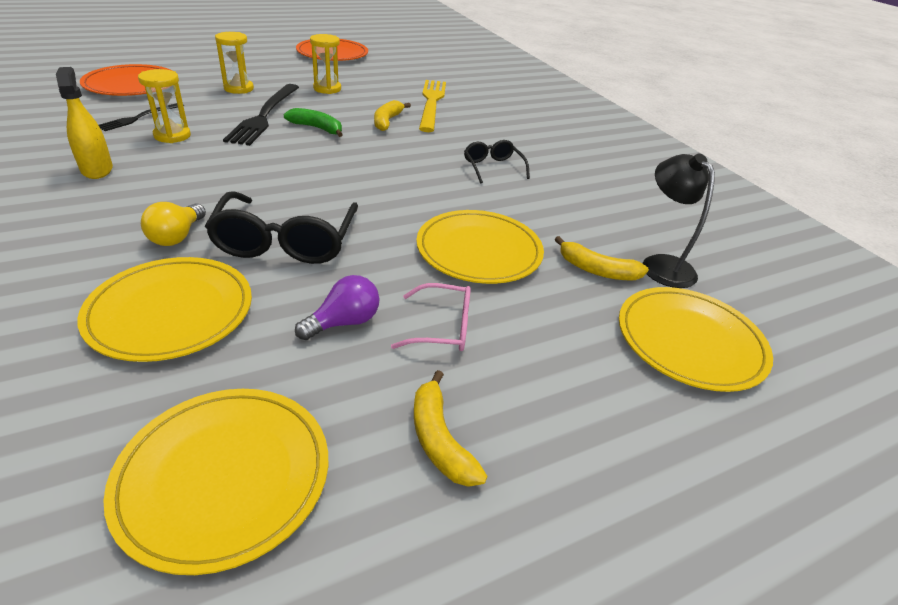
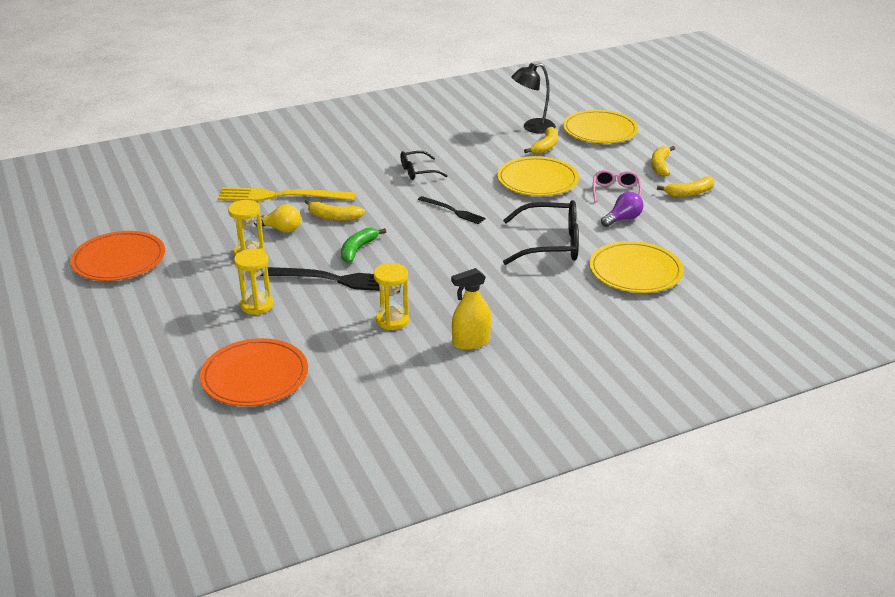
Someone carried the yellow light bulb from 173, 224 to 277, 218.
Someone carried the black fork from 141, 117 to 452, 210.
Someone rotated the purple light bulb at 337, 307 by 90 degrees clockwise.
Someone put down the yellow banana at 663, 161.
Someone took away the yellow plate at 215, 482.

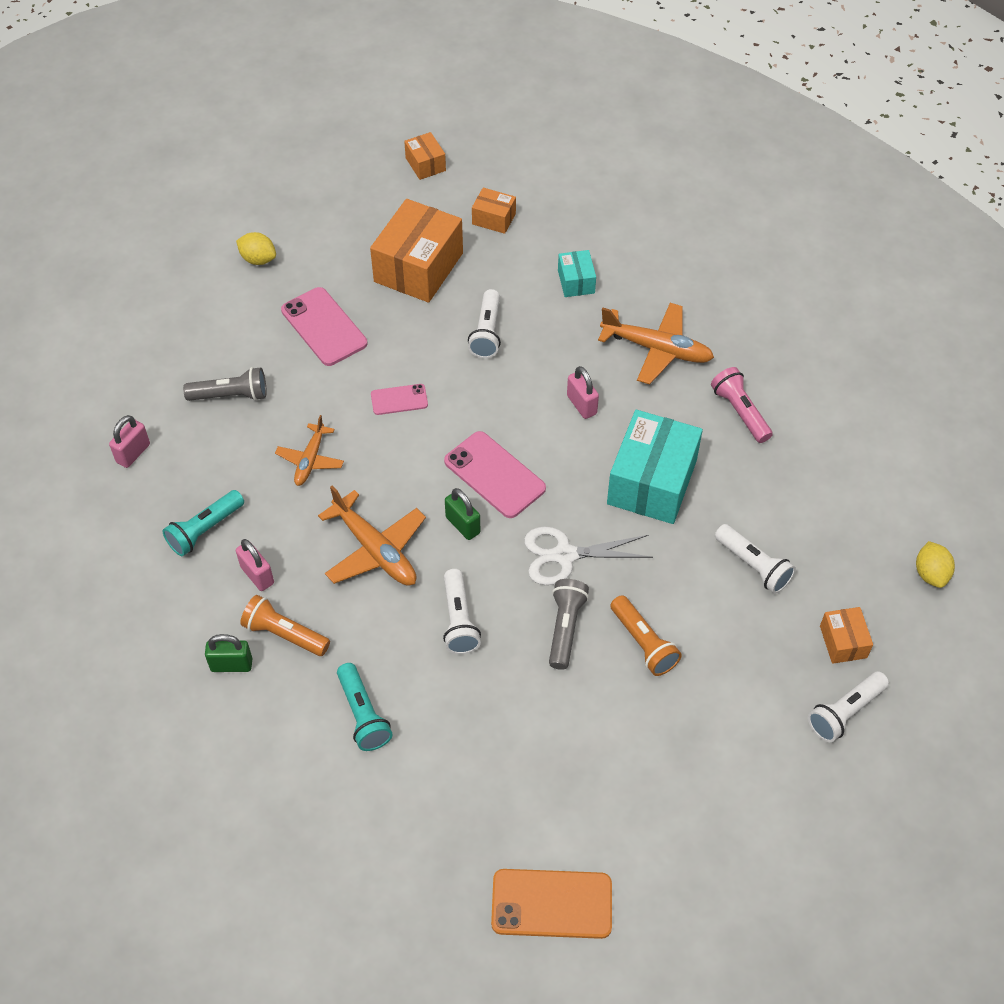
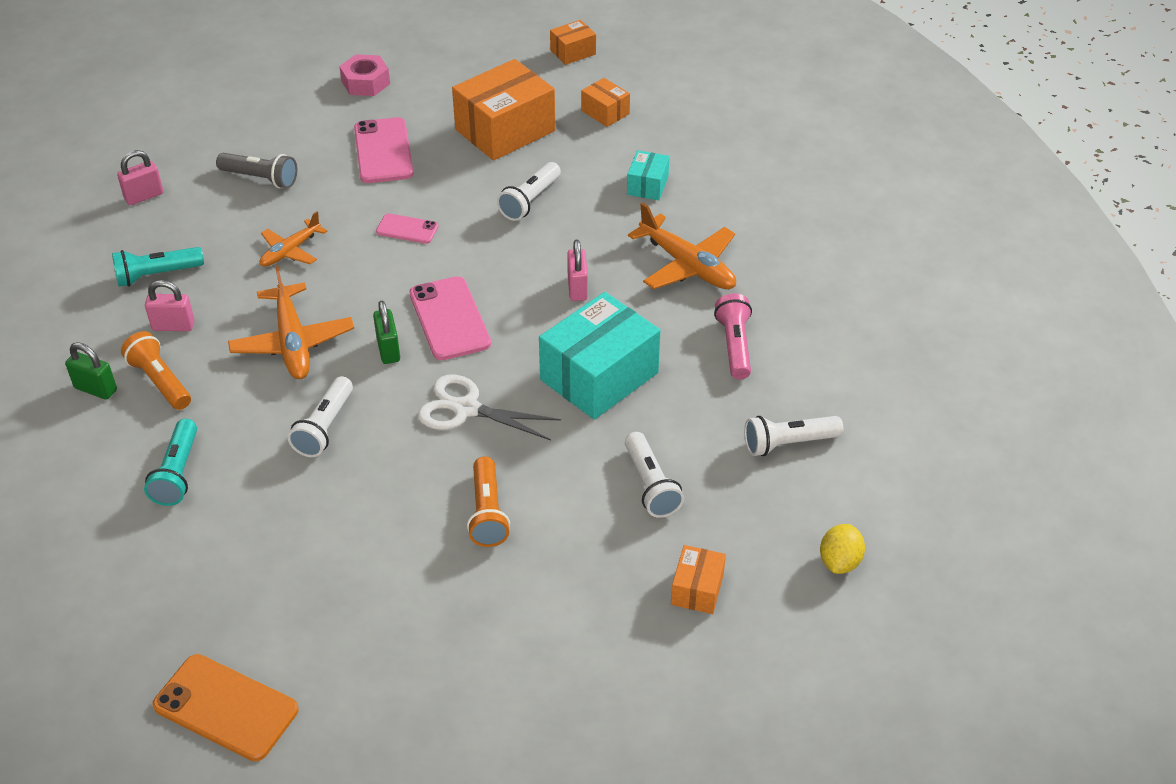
Someone rotated the pink padlock at 255, 565 by 75 degrees counterclockwise.
Someone swapped the yellow lemon at 256, 248 for the pink nut at 364, 75.
Someone rotated the orange box at 425, 156 by 60 degrees clockwise.
Someone carried the white flashlight from 848, 706 to 793, 436.
Someone took away the grey flashlight at 569, 624.

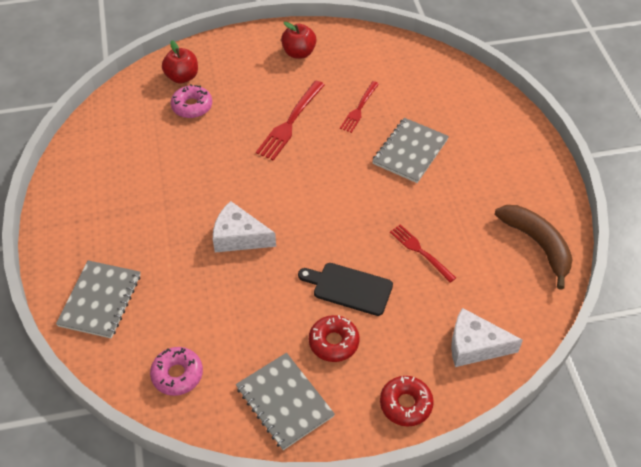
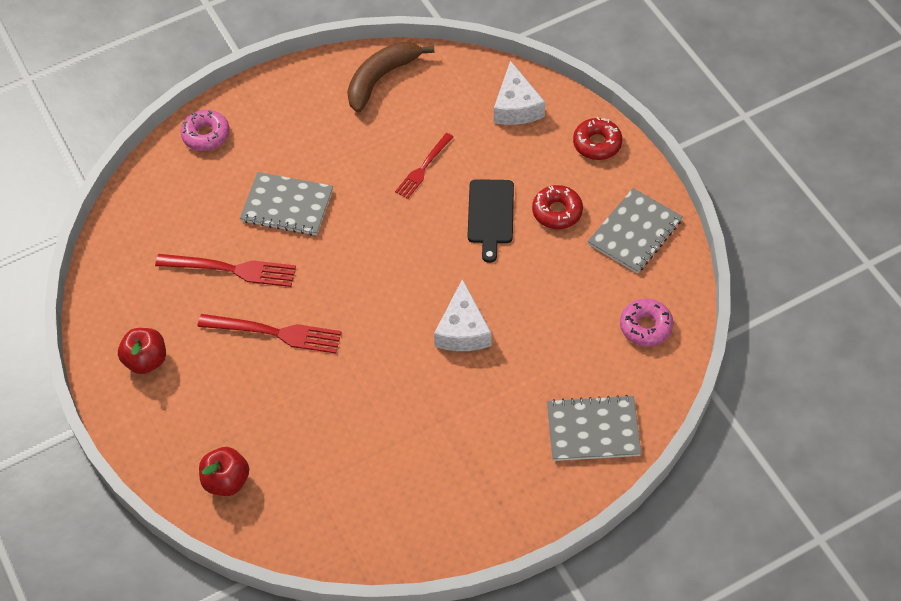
Someone scaled the red fork at 359, 107 by 1.53.
Someone carried the pink donut from 191, 101 to 205, 130.

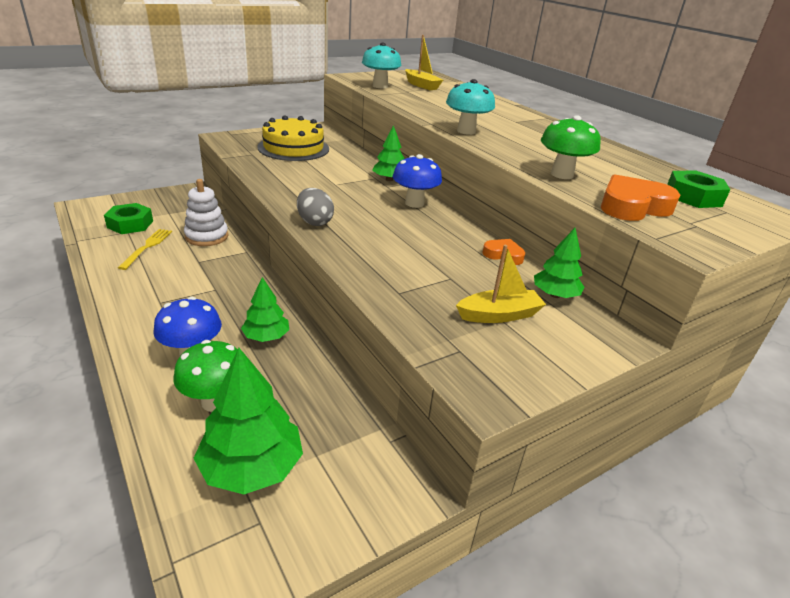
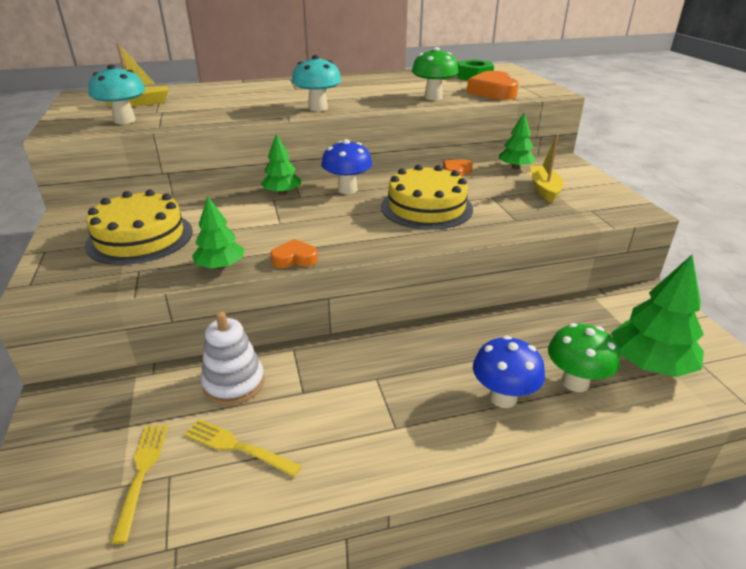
Someone swapped the green nut at 128, 218 for the yellow fork at 139, 484.
Someone carried the green tree from 265, 309 to 218, 232.
Someone put down the orange heart at 294, 253.
Someone put down the yellow cake at 427, 197.
Someone took away the grey egg at 315, 207.

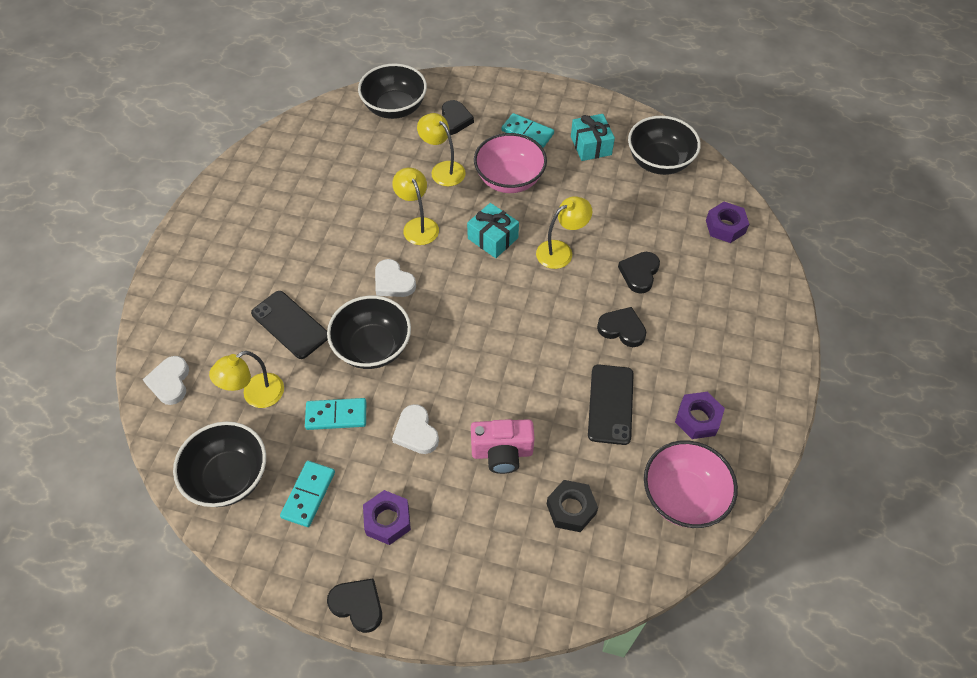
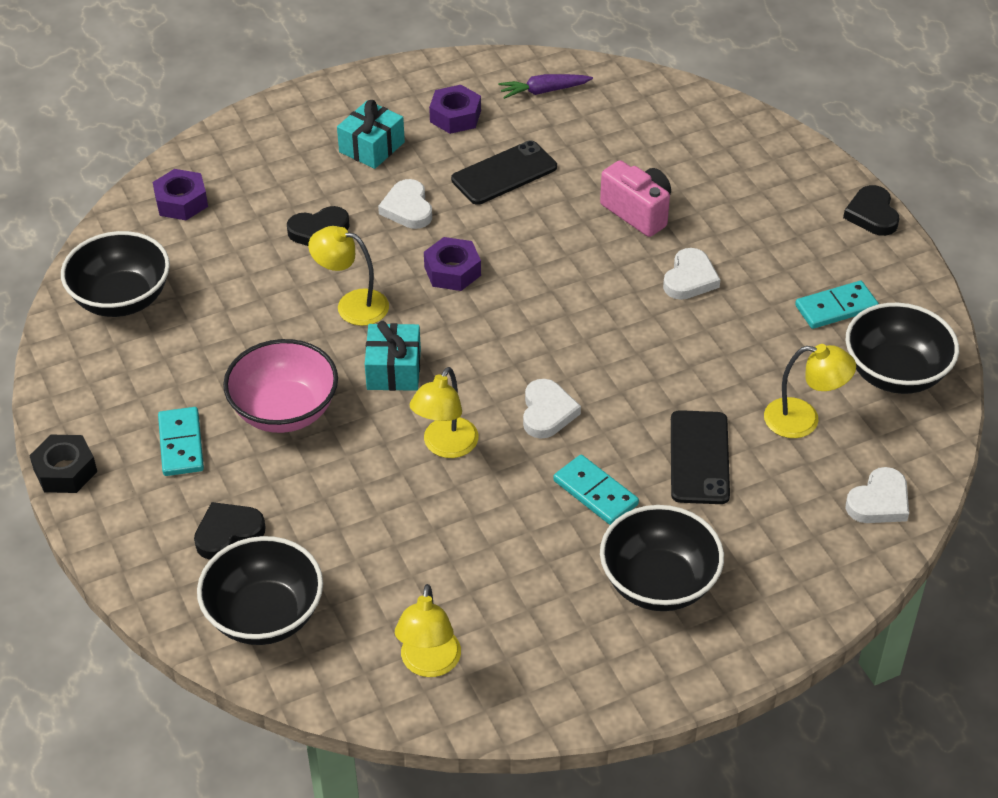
Someone carried the black nut from 572, 506 to 63, 464.
Someone carried the turquoise gift from 593, 137 to 371, 134.
Someone repainted the black heart at 621, 327, which became the white heart at 405, 204.
Someone carried the yellow lamp from 441, 149 to 428, 630.
Someone carried the purple nut from 387, 517 to 452, 264.
Someone swapped the pink bowl at 691, 484 for the purple carrot at 545, 86.
Someone carried the turquoise domino from 335, 414 to 596, 490.
Someone carried the black bowl from 369, 332 to 662, 558.

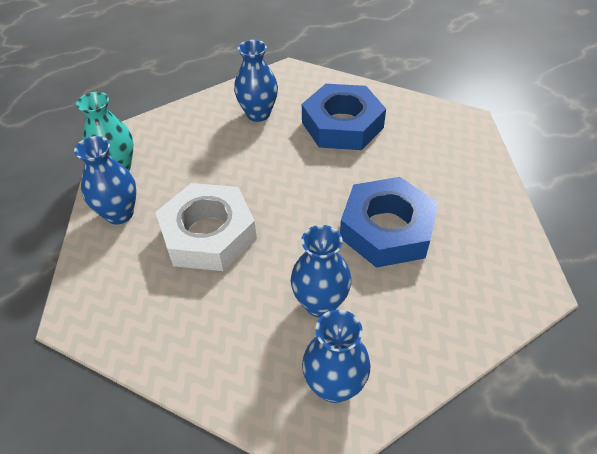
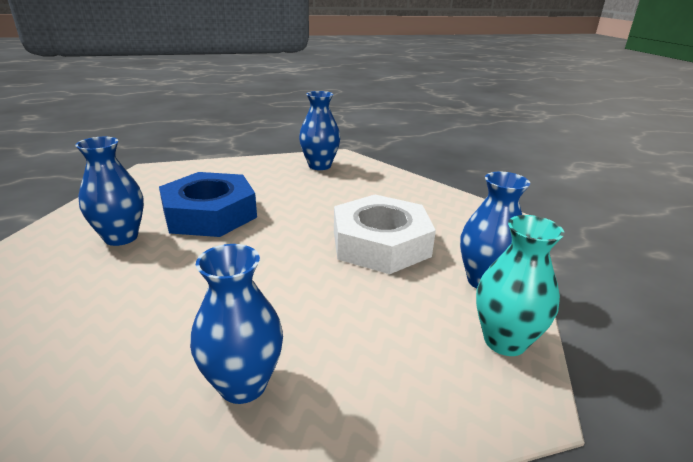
Someone carried the blue vase from 321, 271 to 110, 191.
Someone took away the blue nut at 344, 117.

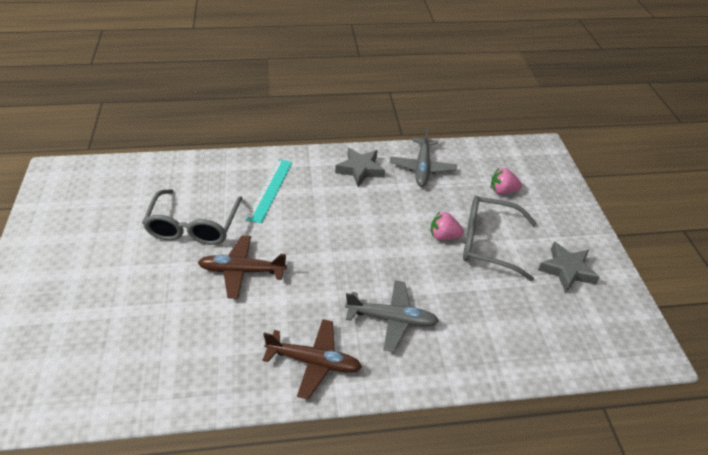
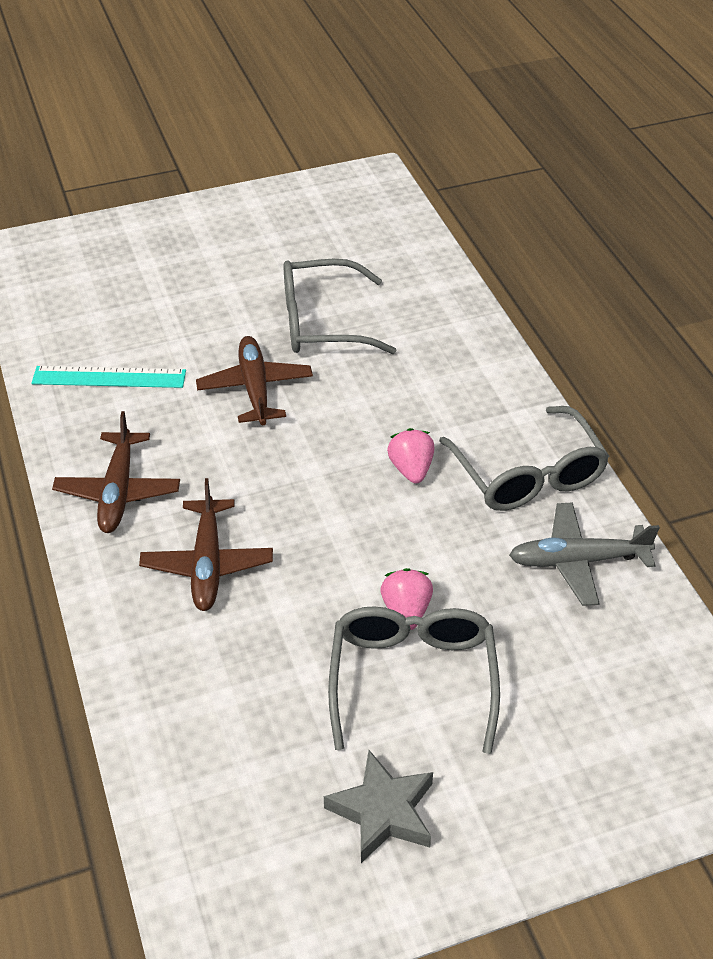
Someone carried the turquoise ruler from 269, 191 to 108, 377.
Someone repainted the grey plane at 392, 316, which became the brown plane at 206, 544.
Someone carried the pink strawberry from 506, 181 to 411, 455.
Someone swapped the grey star at 360, 167 for the grey glasses at 524, 458.

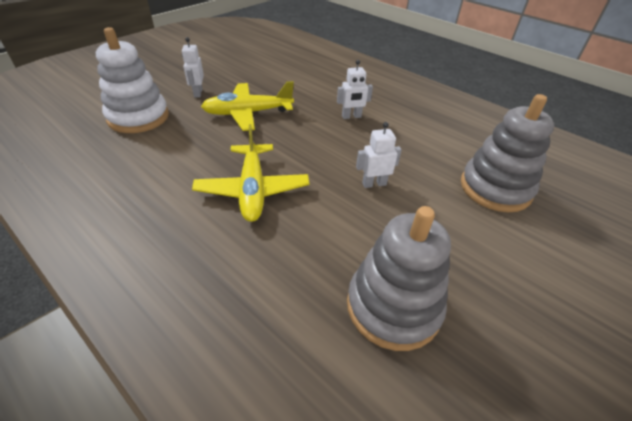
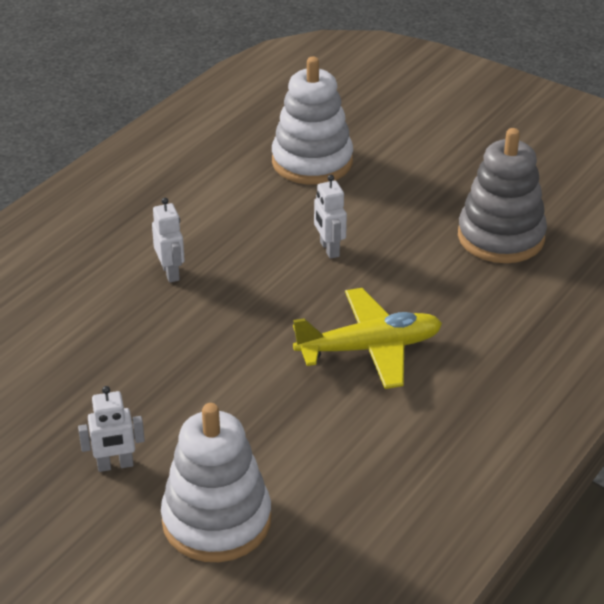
Someone repainted the grey stacking toy at 507, 153, which became the white stacking toy at 312, 121.
Someone took away the yellow plane at 247, 106.

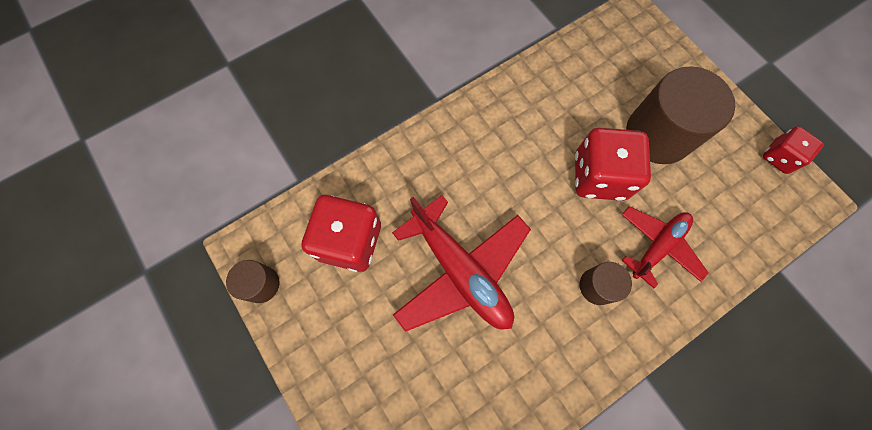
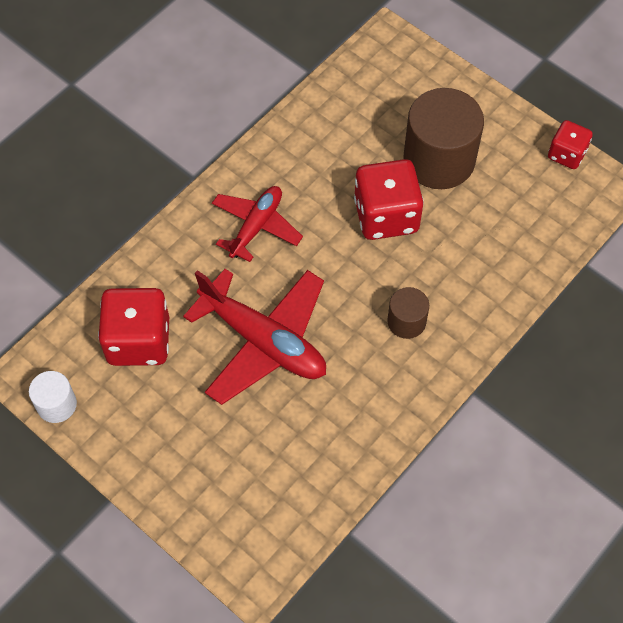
Someone repainted the brown cylinder at 253, 281, which became the white cylinder at 53, 397.
Someone carried the red plane from 665, 247 to 257, 224.

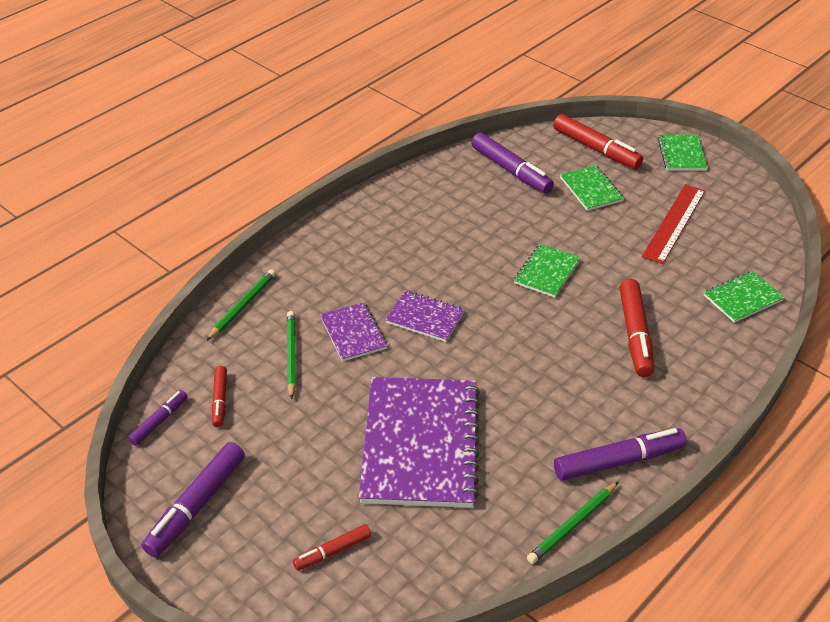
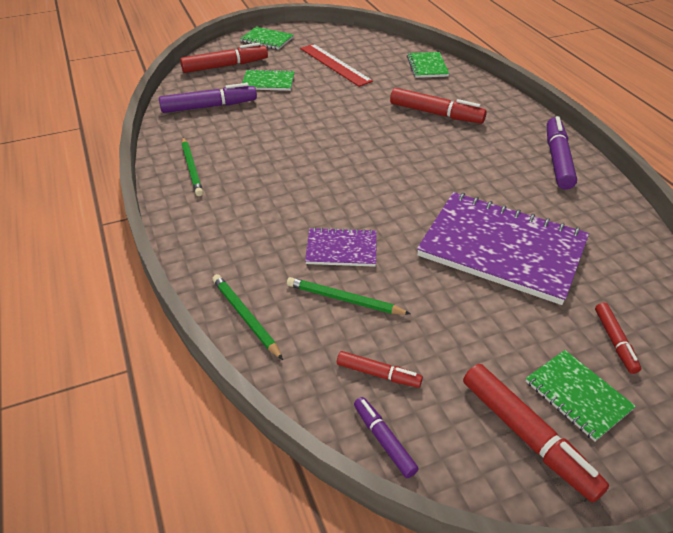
Someone carried the green pencil from 572, 523 to 192, 166.
Someone repainted the purple marker at 193, 499, which became the red marker at 536, 433.
Someone carried the green notebook from 547, 271 to 581, 396.
Someone took away the purple notebook at 425, 316.

